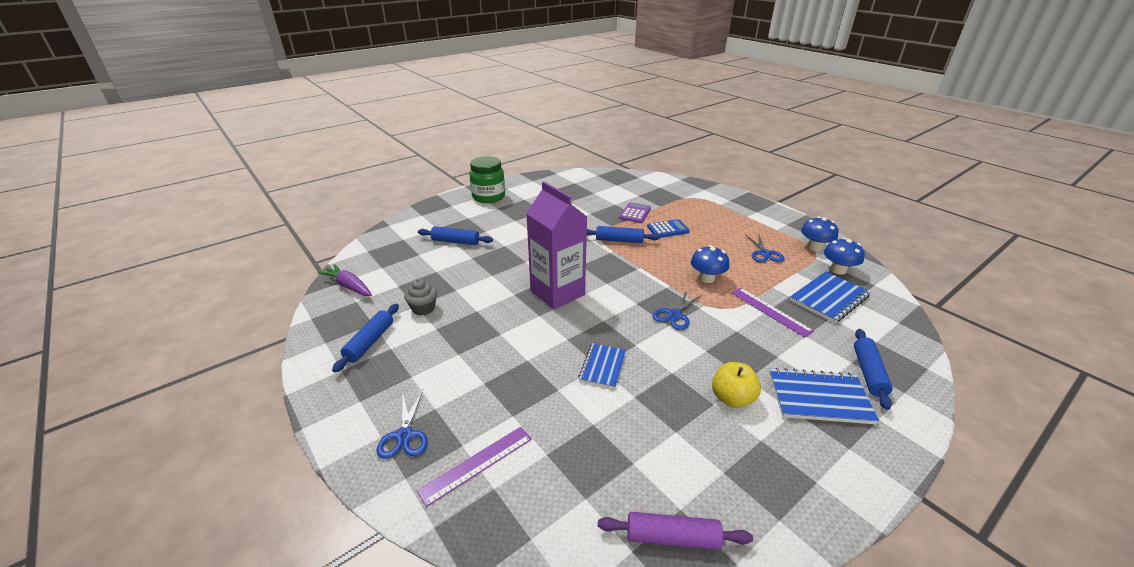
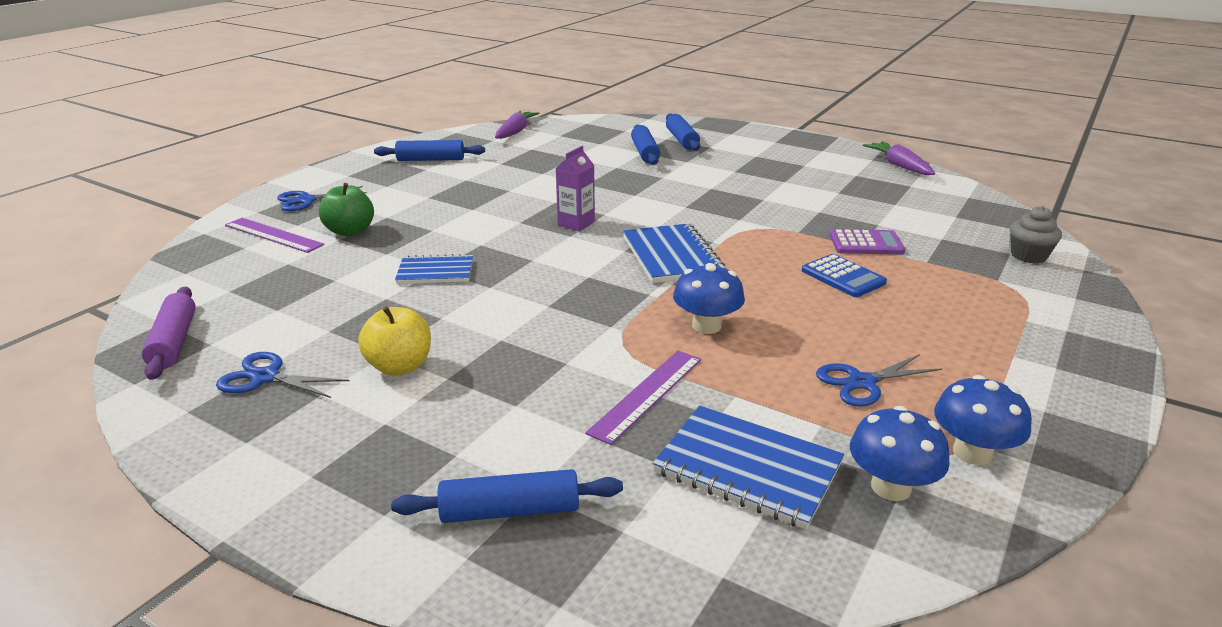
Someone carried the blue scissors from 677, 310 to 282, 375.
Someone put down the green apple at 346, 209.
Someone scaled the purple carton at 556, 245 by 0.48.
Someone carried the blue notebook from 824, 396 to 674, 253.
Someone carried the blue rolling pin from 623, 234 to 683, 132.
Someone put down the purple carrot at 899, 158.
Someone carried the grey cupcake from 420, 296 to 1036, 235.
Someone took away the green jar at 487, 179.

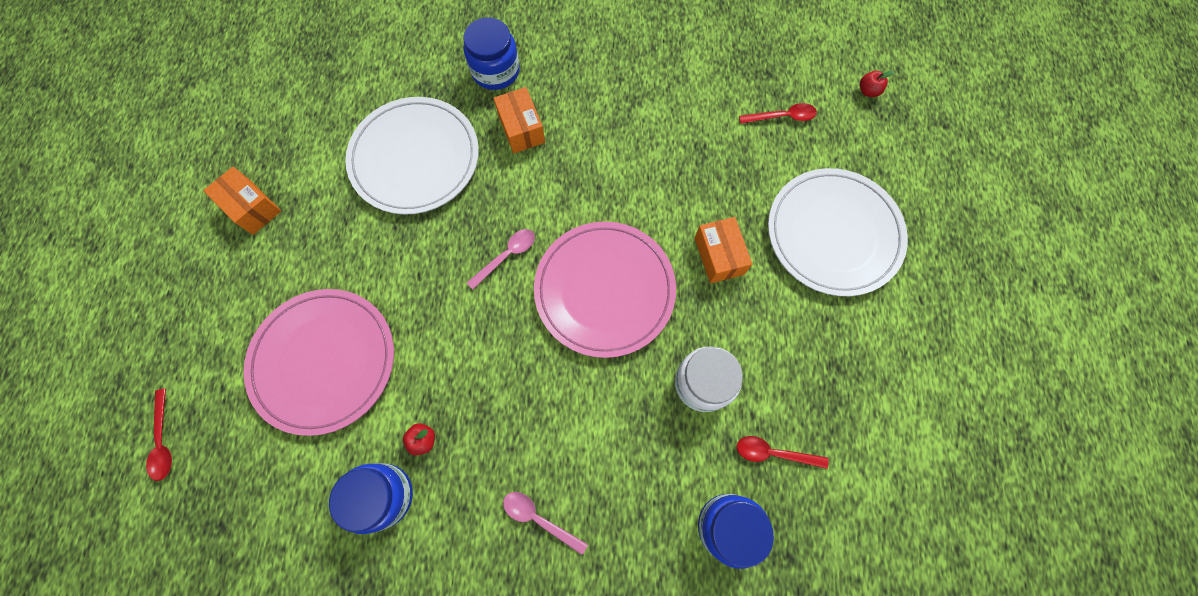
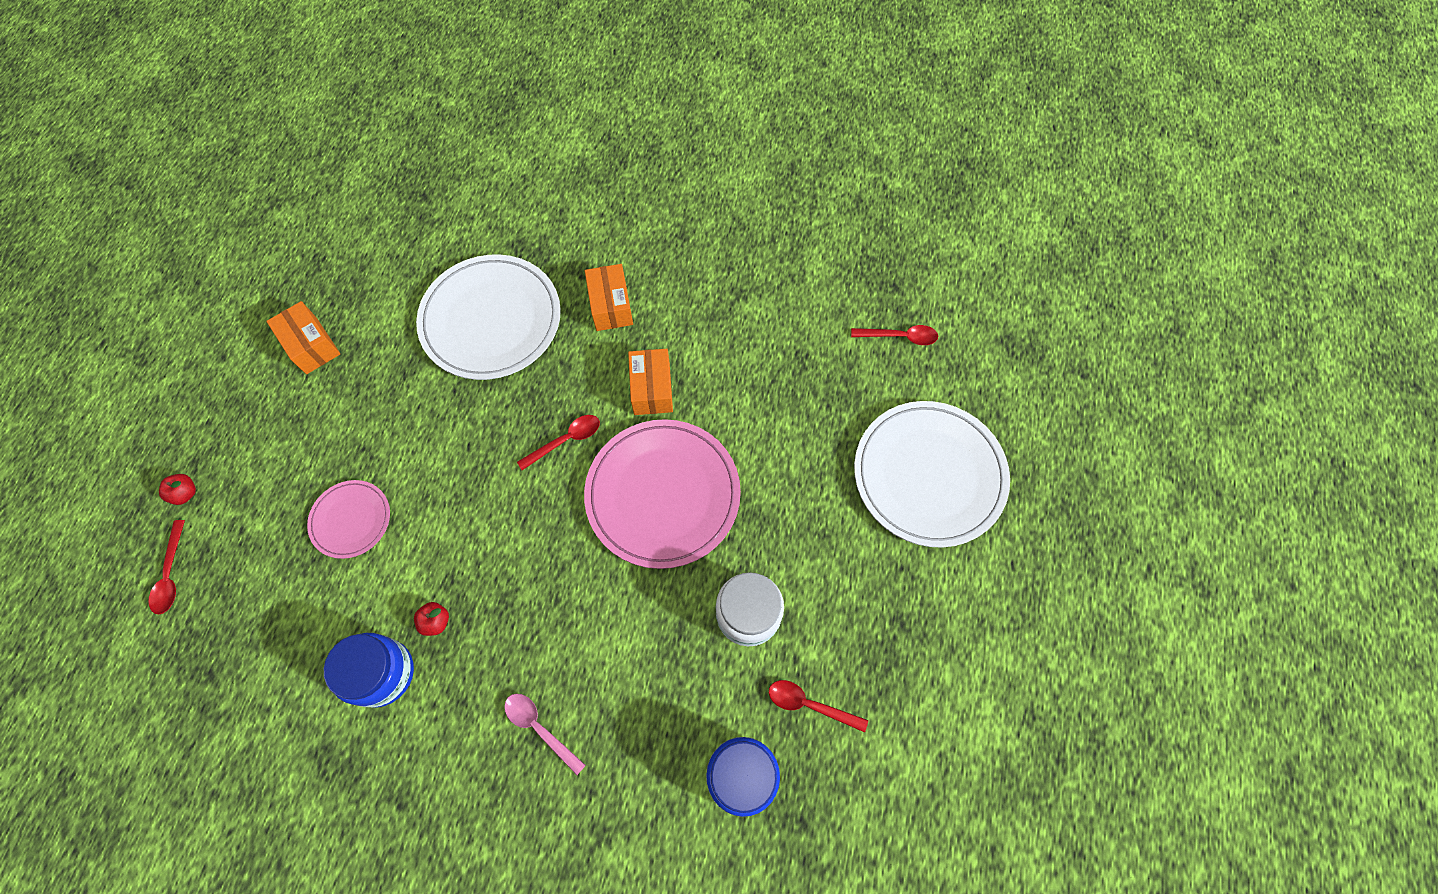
Someone carried the red apple from 877, 84 to 177, 489.
Someone scaled the pink plate at 319, 362 by 0.52.
Someone repainted the pink spoon at 501, 259, which became the red spoon at 558, 442.
Someone carried the orange box from 723, 250 to 650, 382.
Someone took away the blue jar at 491, 53.

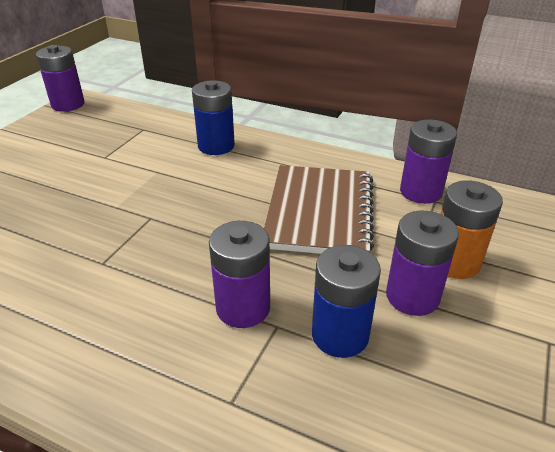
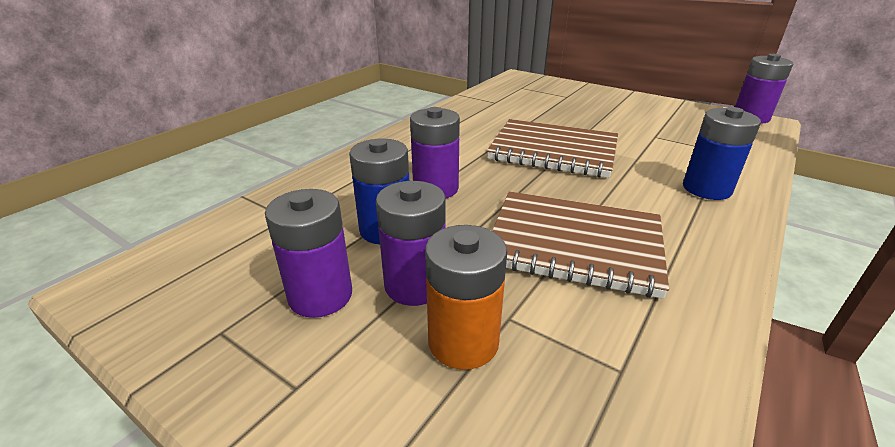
Someone carried the purple battery from 428, 162 to 308, 253.
Someone put down the brown notebook at 552, 148.

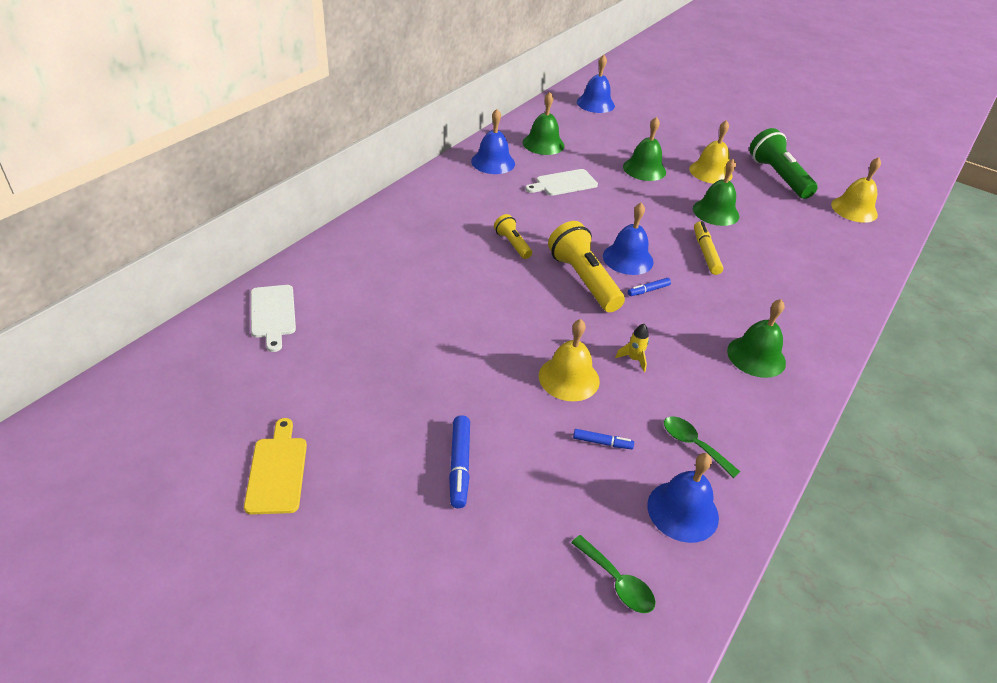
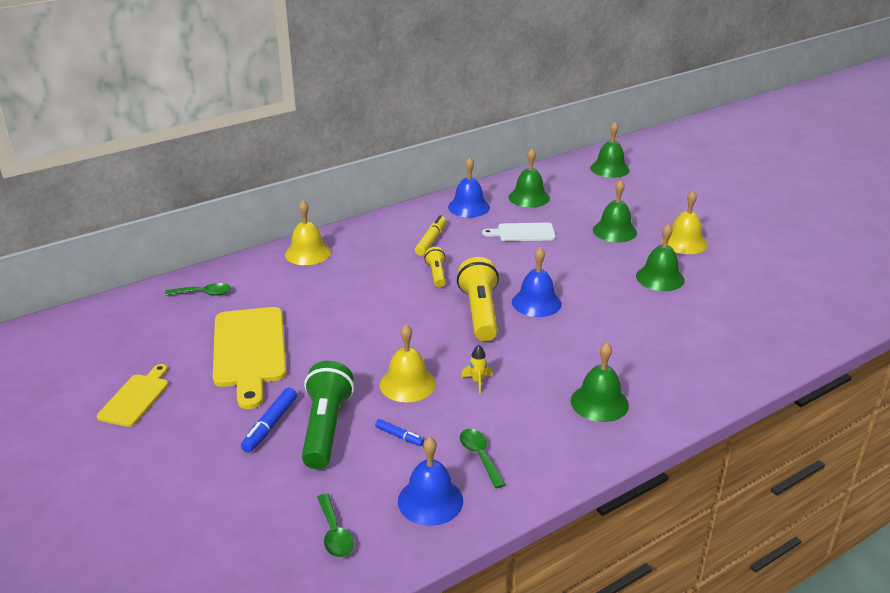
Someone swapped the white cutting board at 273, 318 for the green spoon at 198, 289.
Someone put down the yellow cutting board at 249, 358.
Someone carried the yellow bell from 856, 190 to 308, 233.
Someone carried the green flashlight from 783, 163 to 328, 415.
Someone carried the yellow marker from 708, 248 to 430, 235.
Someone repainted the blue bell at 596, 84, which became the green bell at 610, 150.
Someone took away the blue marker at 649, 287.

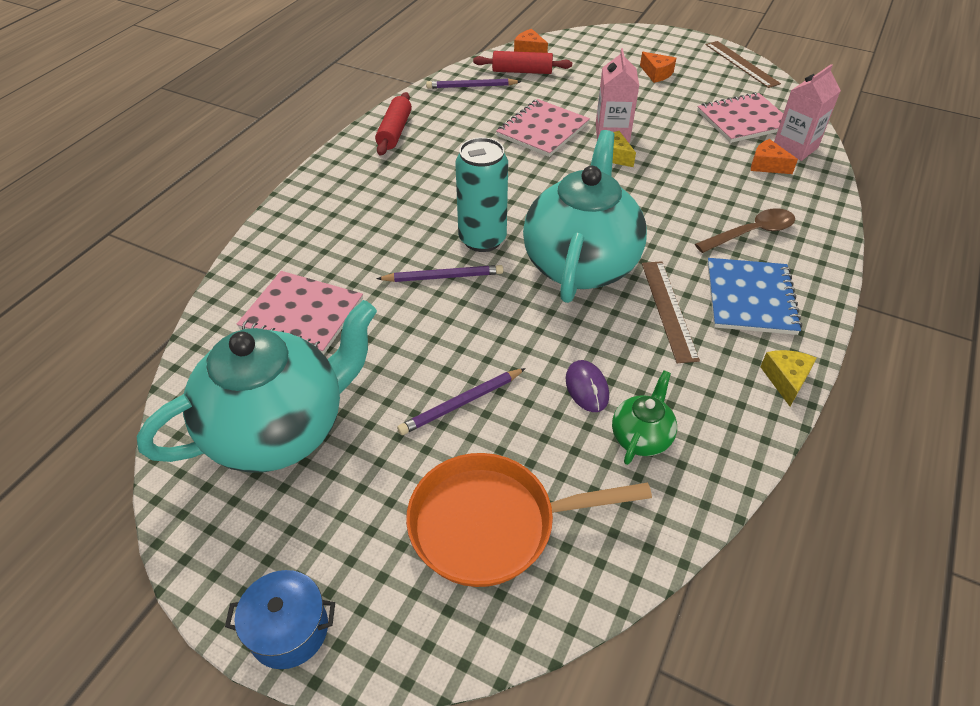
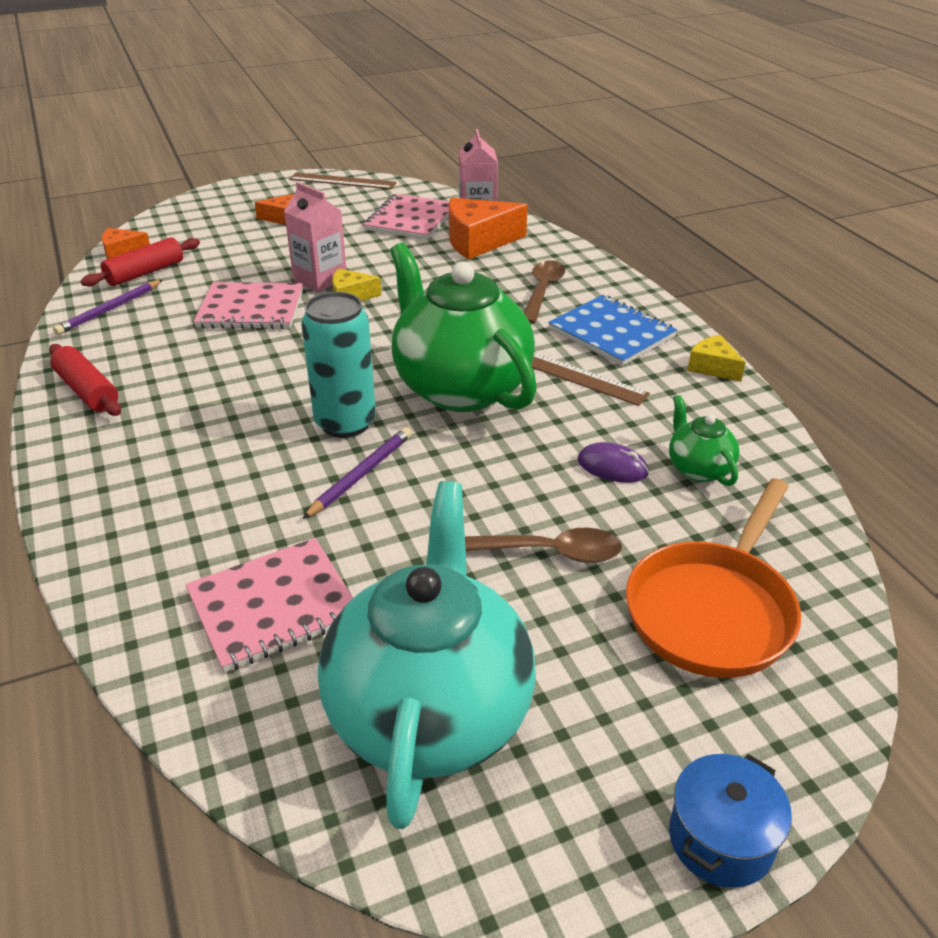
Someone rotated the pink notebook at 543, 128 by 75 degrees counterclockwise.
Someone repainted the turquoise teapot at 585, 216, which became the green teapot at 463, 327.
Someone scaled the orange cheese at 774, 156 by 1.83.
Someone swapped the purple pencil at 461, 401 for the brown spoon at 543, 545.

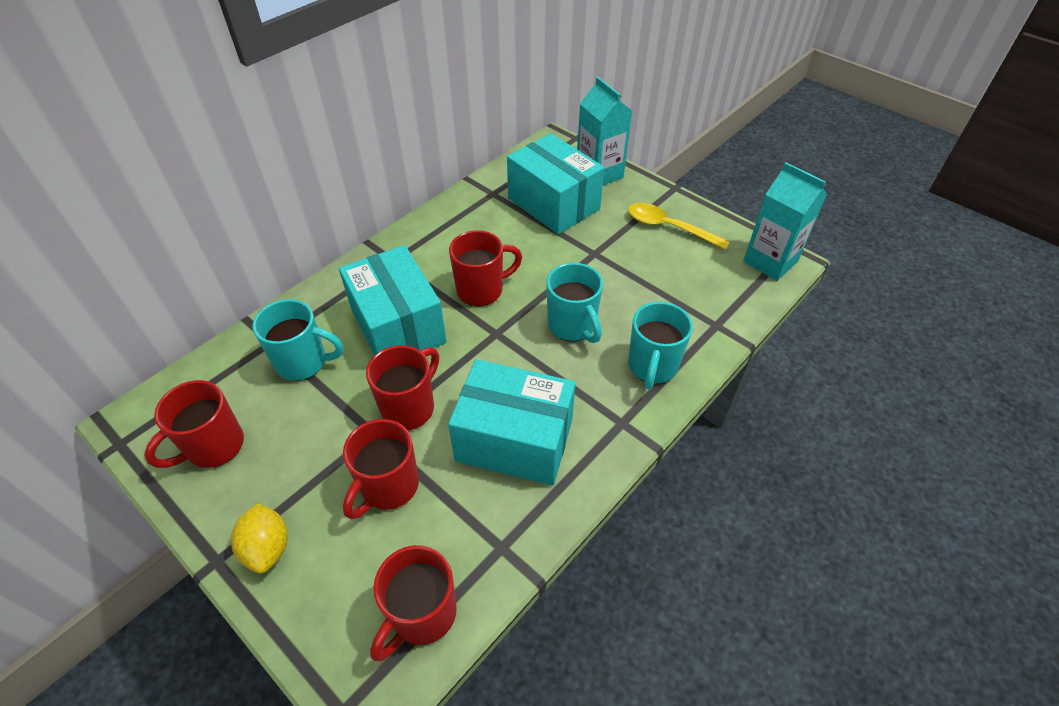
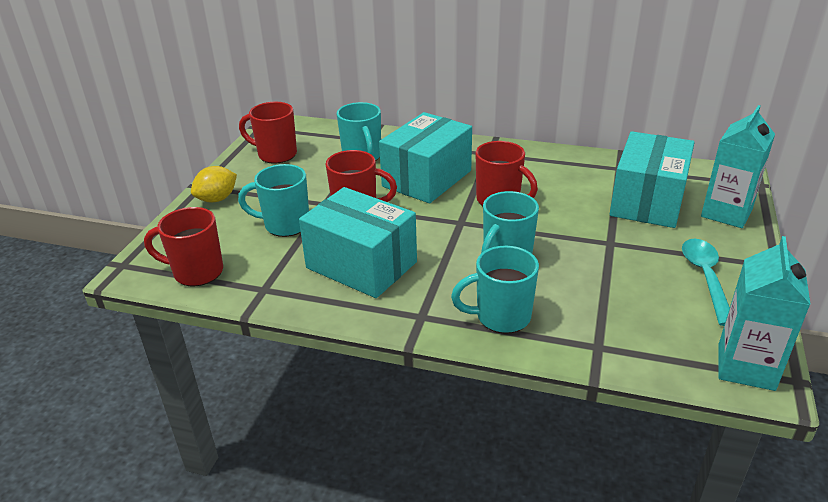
Someone repainted the red mug at 381, 469, which became the turquoise mug at 273, 200.
Someone rotated the turquoise box at 512, 422 by 45 degrees counterclockwise.
Someone repainted the yellow spoon at 679, 226, which became the turquoise spoon at 706, 282.

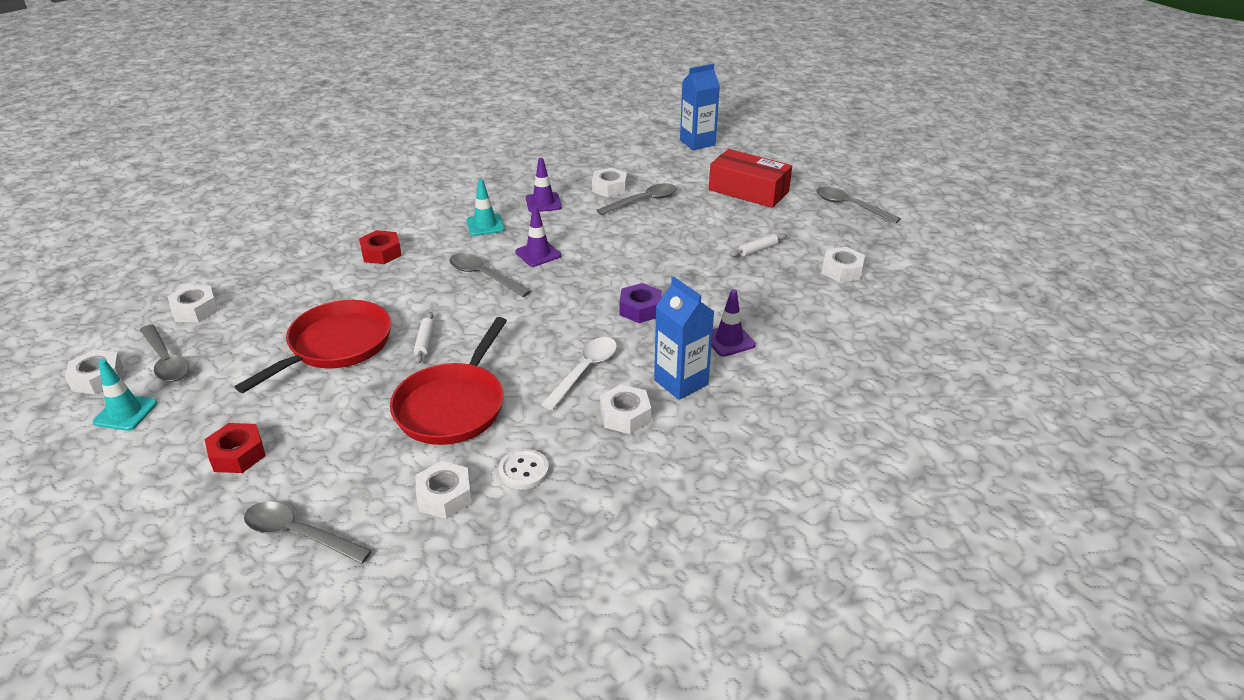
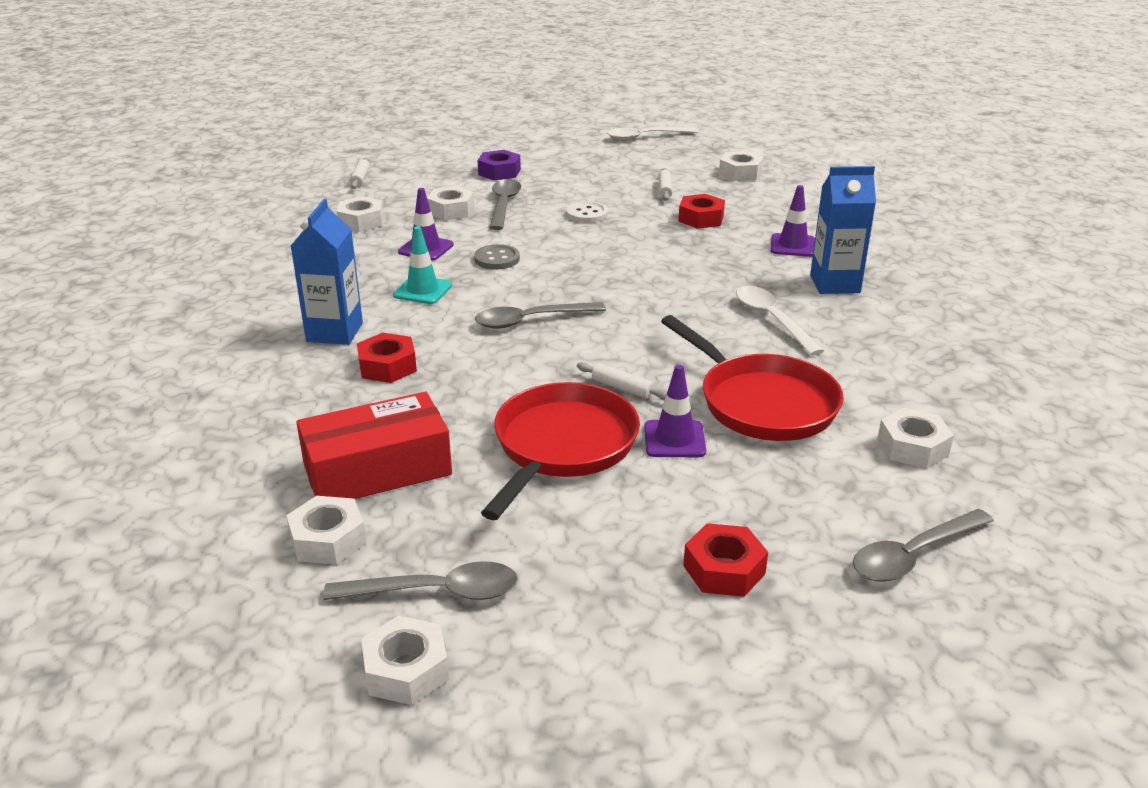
Someone carried the blue carton from 700, 107 to 327, 272.
Someone carried the red box from 750, 178 to 374, 445.
Someone carried the white nut from 625, 409 to 360, 214.
Someone put down the white rolling pin at 360, 173.
Someone put down the grey button at 497, 256.
Someone carried the purple nut from 641, 303 to 499, 165.
Someone rotated the red pan at 313, 346 by 45 degrees clockwise.
Someone carried the white button from 523, 469 to 587, 212.
Someone repainted the grey spoon at 858, 205, which became the white spoon at 652, 133.
Someone carried the purple traffic cone from 538, 236 to 675, 410.
Someone put down the red nut at 701, 211.
Someone took away the turquoise traffic cone at 125, 395.

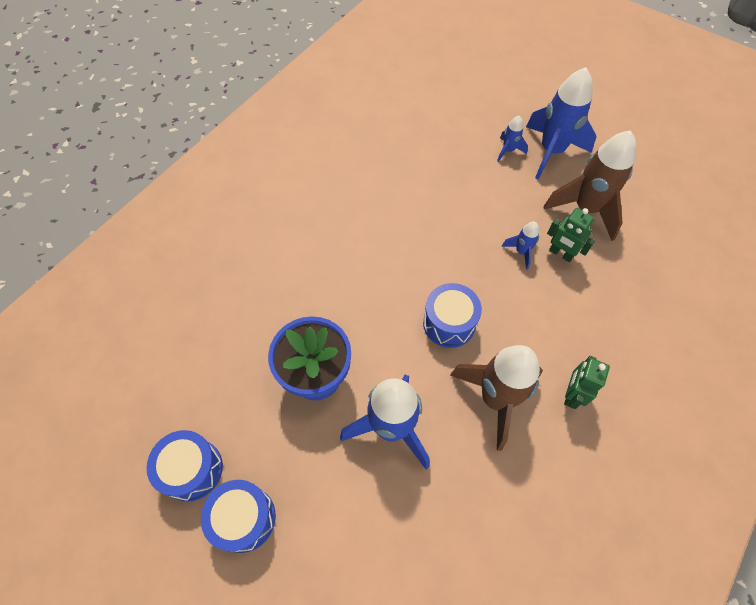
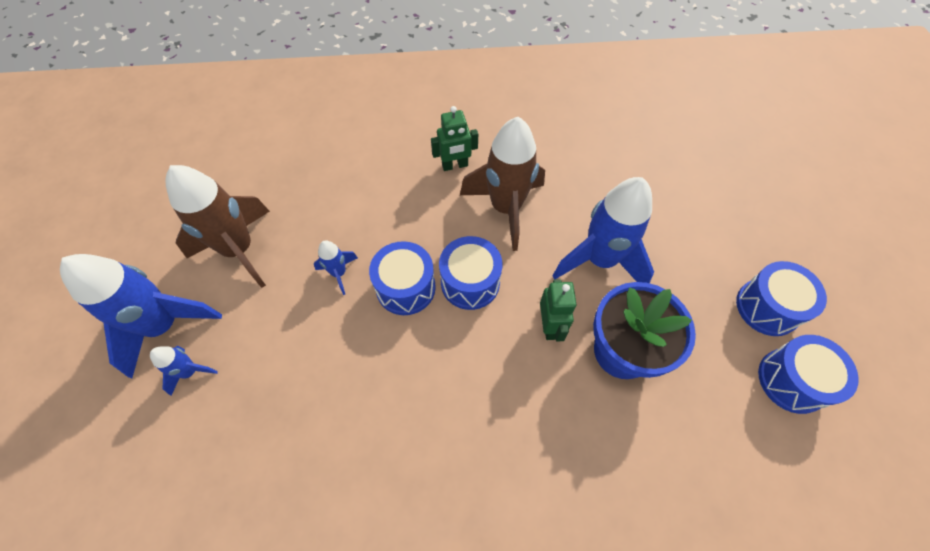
Someone put down the blue drum at 402, 278.
Someone carried the green robot from 571, 235 to 558, 310.

